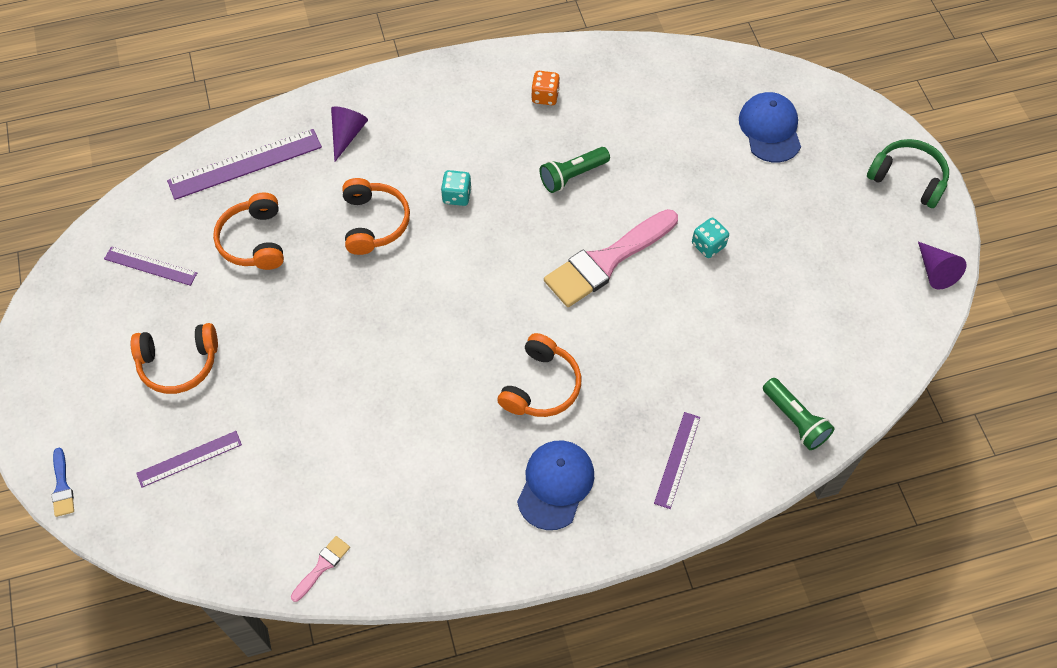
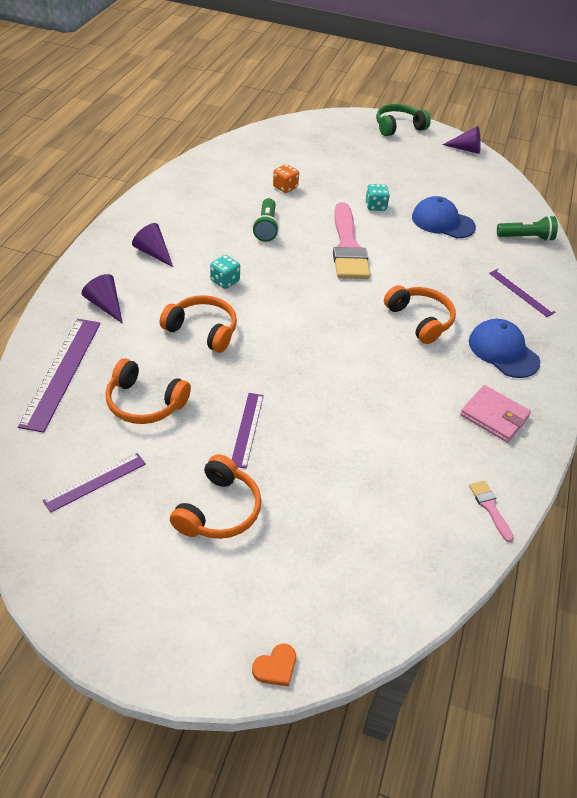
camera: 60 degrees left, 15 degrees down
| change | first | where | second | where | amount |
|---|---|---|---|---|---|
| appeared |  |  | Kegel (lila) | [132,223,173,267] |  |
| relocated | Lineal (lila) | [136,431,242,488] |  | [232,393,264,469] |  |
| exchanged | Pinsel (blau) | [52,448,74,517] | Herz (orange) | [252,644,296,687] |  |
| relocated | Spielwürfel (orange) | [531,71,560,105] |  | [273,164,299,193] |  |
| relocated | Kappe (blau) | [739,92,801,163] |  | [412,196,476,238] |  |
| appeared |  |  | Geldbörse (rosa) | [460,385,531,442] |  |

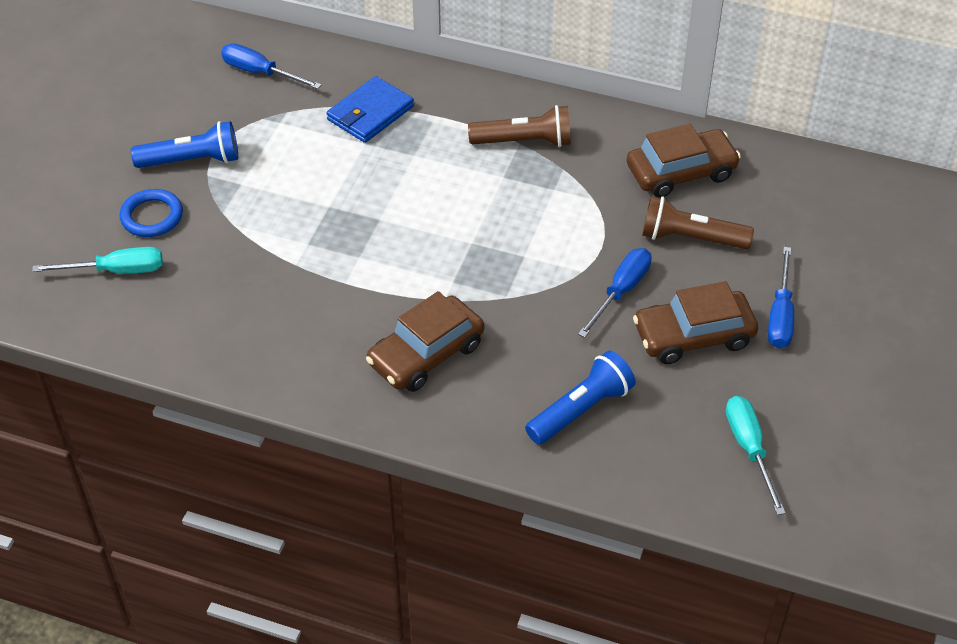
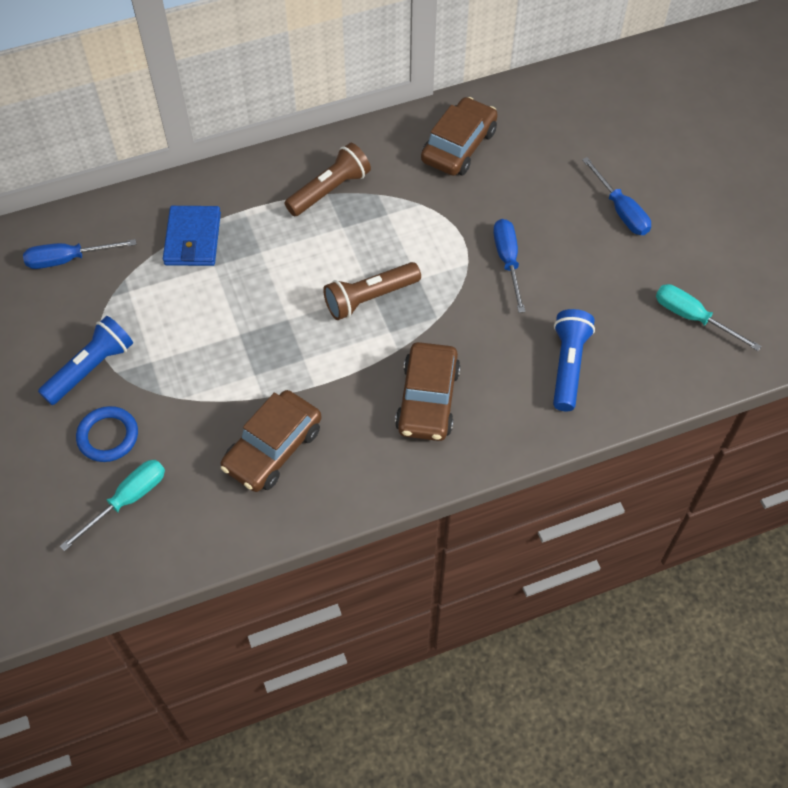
camera: 40 degrees left, 10 degrees up
| change | first | where | second | where | amount |
|---|---|---|---|---|---|
| relocated | Auto (braun) | [633,281,758,364] |  | [221,390,322,492] |  |
| relocated | Taschenlampe (braun) | [642,196,754,249] |  | [323,262,421,320] |  |

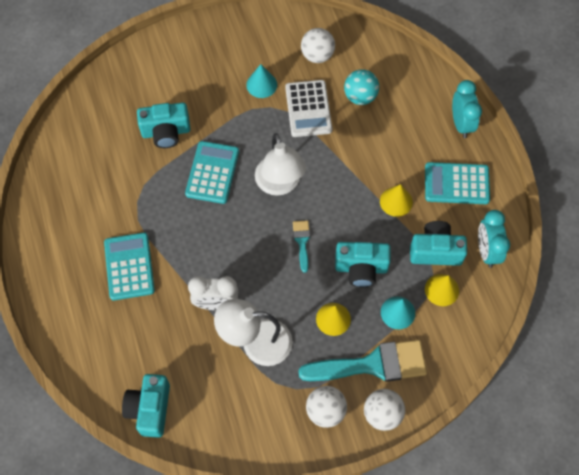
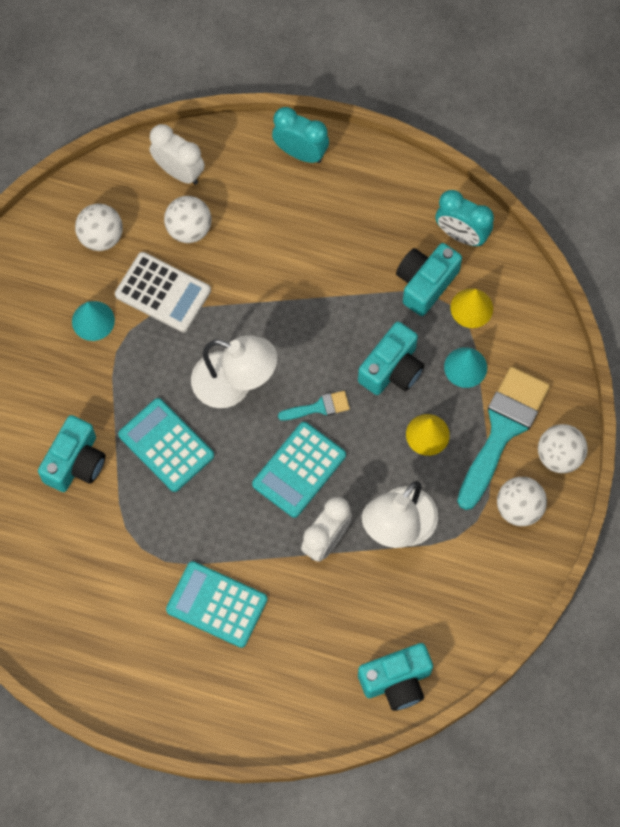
camera: 55 degrees left, 5 degrees up
| change | first | where | second | where | amount |
|---|---|---|---|---|---|
| appeared |  |  | Wecker (weiß) | [150,124,205,184] |  |
| colour | Ball (türkis) | [344,69,379,105] | Ball (weiß) | [164,196,211,243] |  |
| relocated | Taschenrechner (türkis) | [425,162,490,204] |  | [252,422,346,518] |  |
| spun | Pinsel (türkis) | [293,220,310,273] |  | [278,391,350,421] | 135 degrees clockwise |
| spun | Kamera (türkis) | [122,374,170,438] |  | [358,643,433,711] | 60 degrees counterclockwise |
| missing | Kegel (gelb) | [380,184,413,217] |  |  |  |

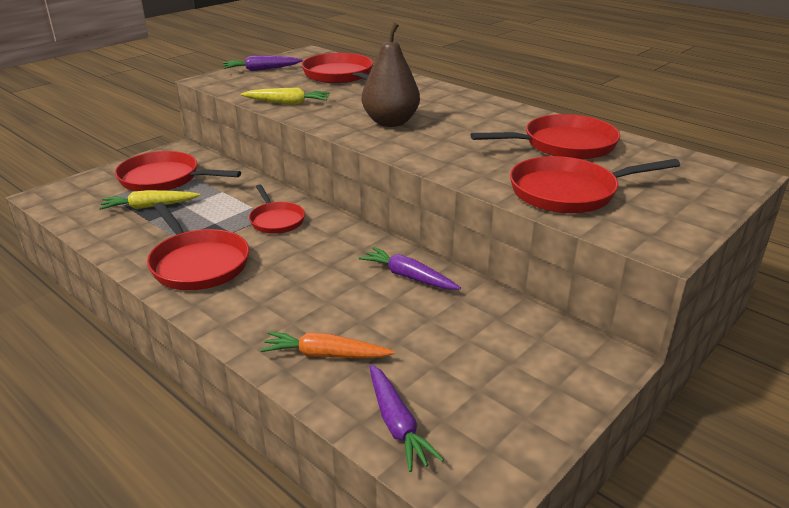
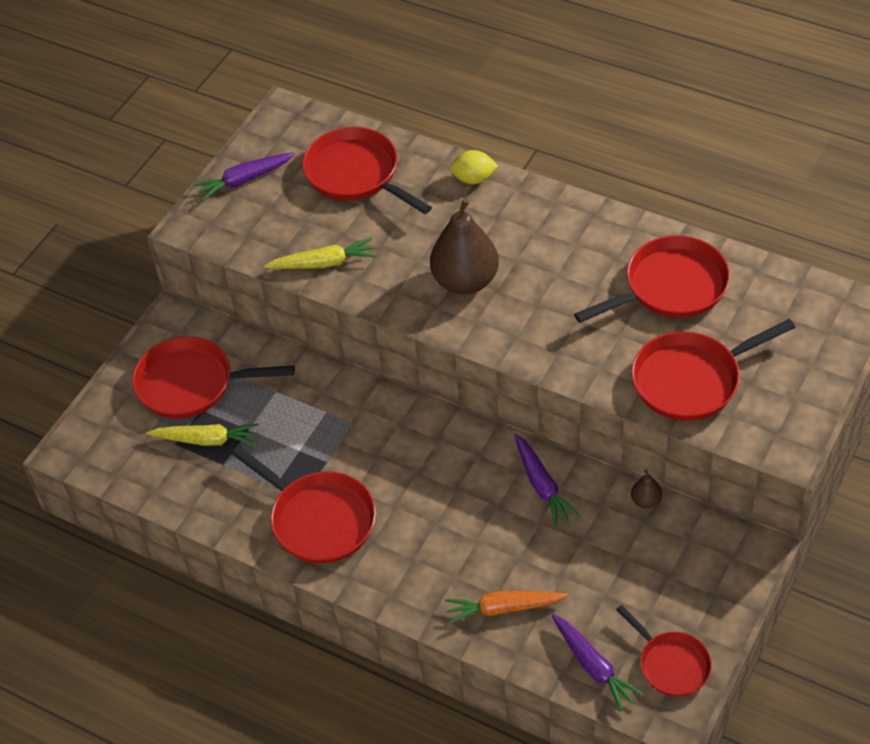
camera: 10 degrees left, 20 degrees up
| change | first | where | second | where | amount |
|---|---|---|---|---|---|
| spun | Karotte (gelb) | [99,190,200,210] |  | [146,423,259,446] | 150 degrees counterclockwise |
| appeared |  |  | Zitrone (gelb) | [449,150,498,184] |  |
| spun | Karotte (lila) | [359,247,461,290] |  | [514,434,580,526] | 135 degrees counterclockwise |
| relocated | Pfanne (rot) | [249,184,305,234] |  | [616,605,712,697] |  |
| appeared |  |  | Birne (braun) | [631,470,662,509] |  |

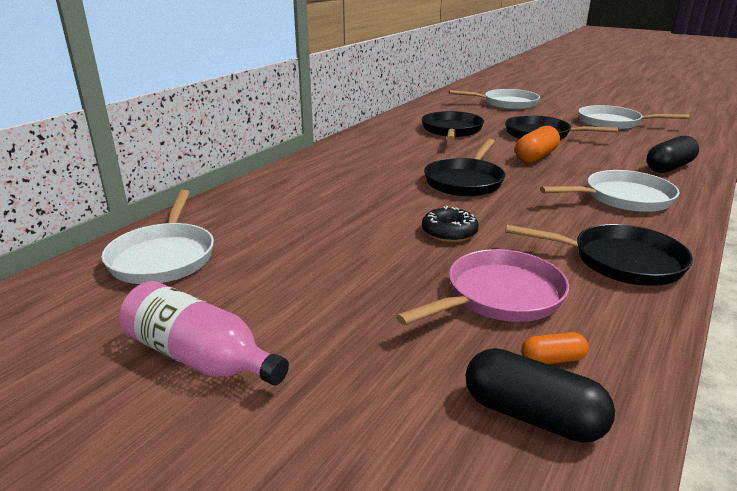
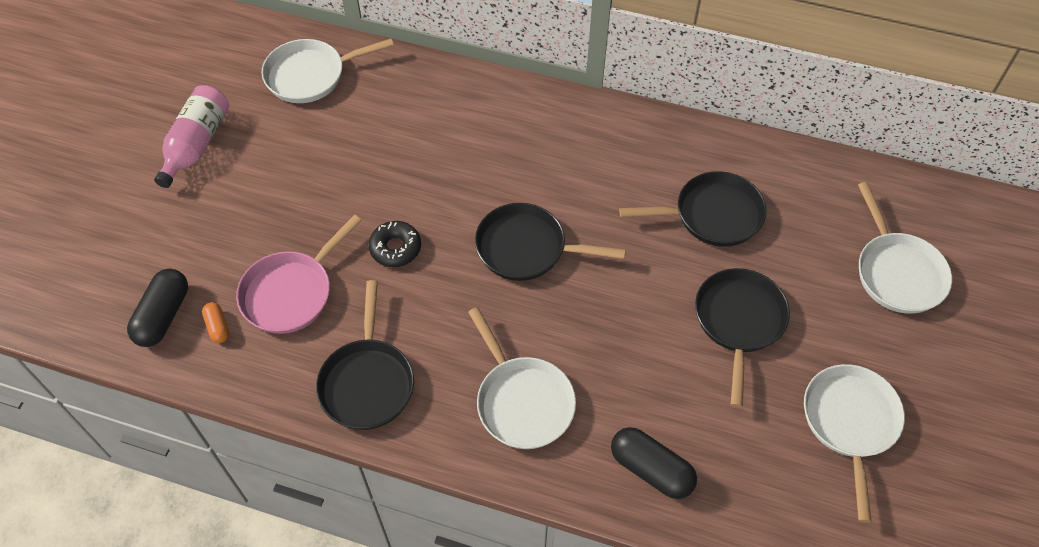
camera: 75 degrees right, 30 degrees up
| change | first | where | second | where | amount |
|---|---|---|---|---|---|
| spun | Pfanne (rosa) | [396,249,569,325] |  | [236,215,362,334] | 90 degrees clockwise |
| missing | Kapsel (orange) | [515,126,560,163] |  |  |  |

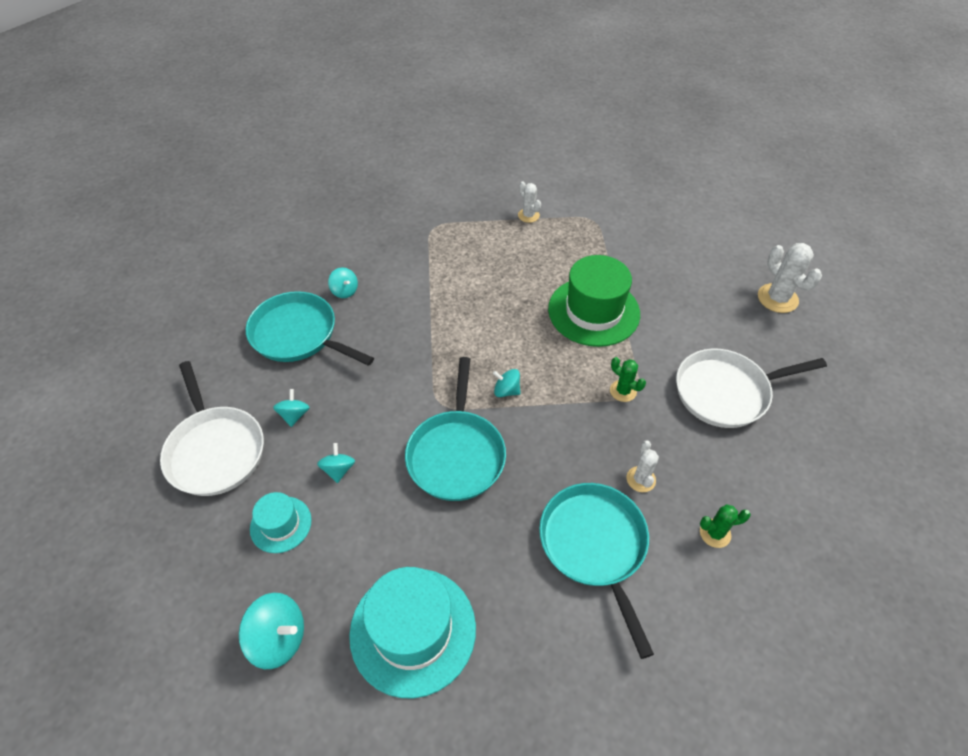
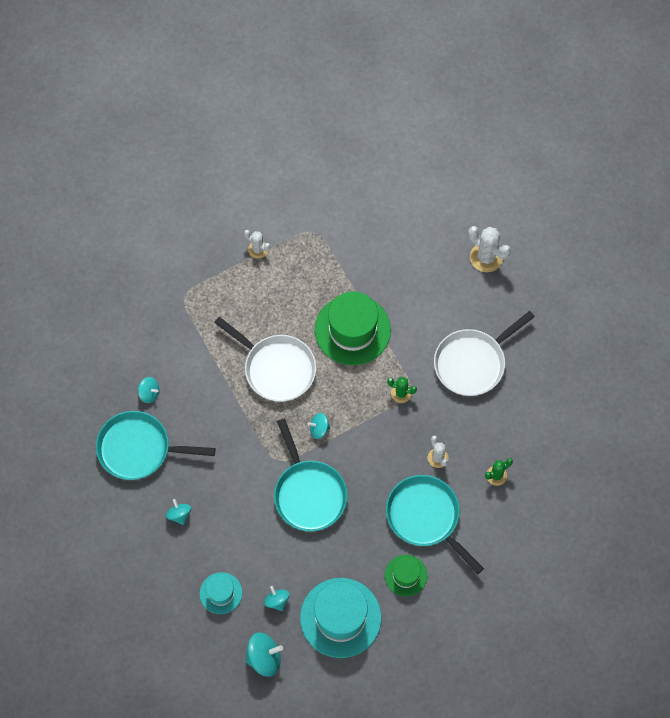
camera: 25 degrees left, 15 degrees up
| change | first | where | second | where | amount |
|---|---|---|---|---|---|
| relocated | Pfanne (weiß) | [160,361,264,496] |  | [214,317,316,402] |  |
| relocated | Kreisel (türkis) | [317,443,355,483] |  | [264,586,290,611] |  |
| appeared |  |  | Hut (grün) | [385,555,427,596] |  |

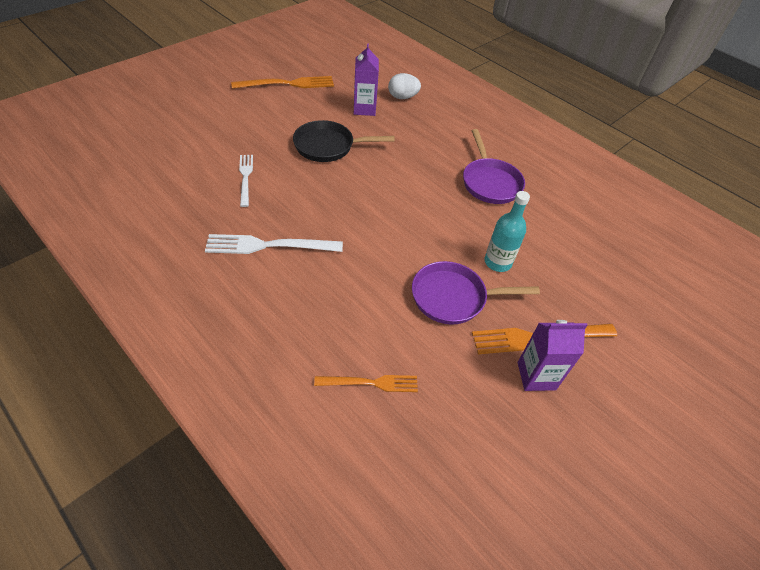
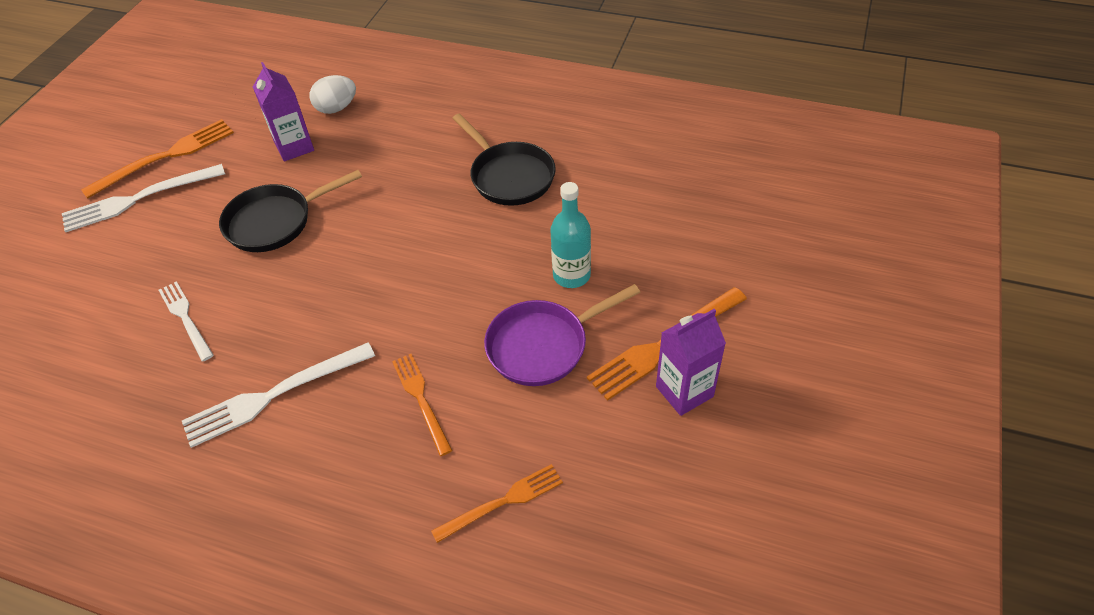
camera: 20 degrees left, 0 degrees up
| change | first | where | second | where | amount |
|---|---|---|---|---|---|
| appeared |  |  | Gabel (weiß) | [62,164,225,232] |  |
| appeared |  |  | Gabel (orange) | [392,354,453,456] |  |
| colour | Pfanne (lila) | [463,129,525,204] | Pfanne (schwarz) | [452,114,556,206] |  |

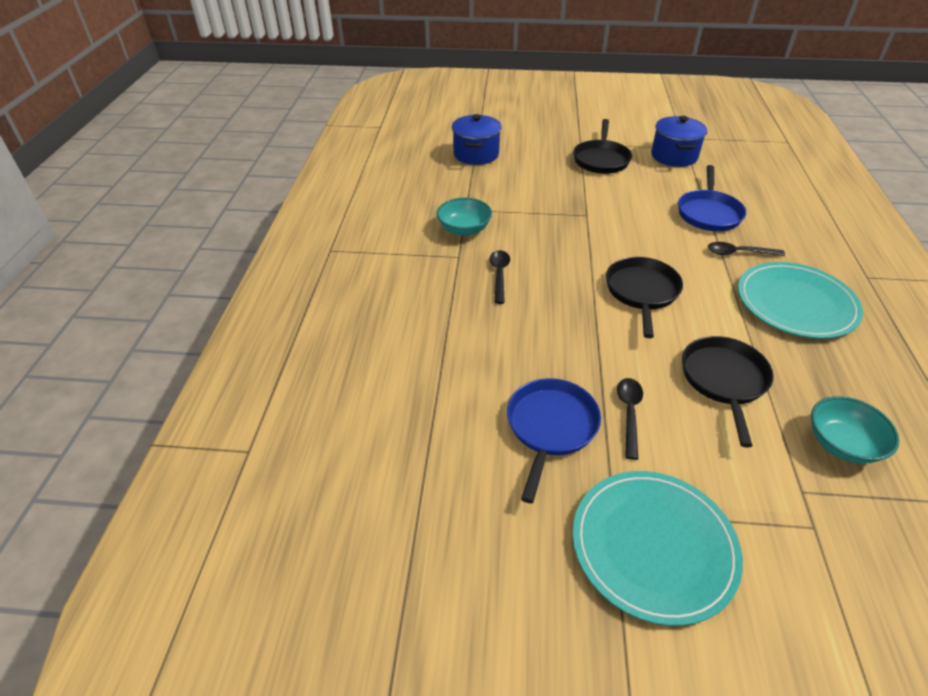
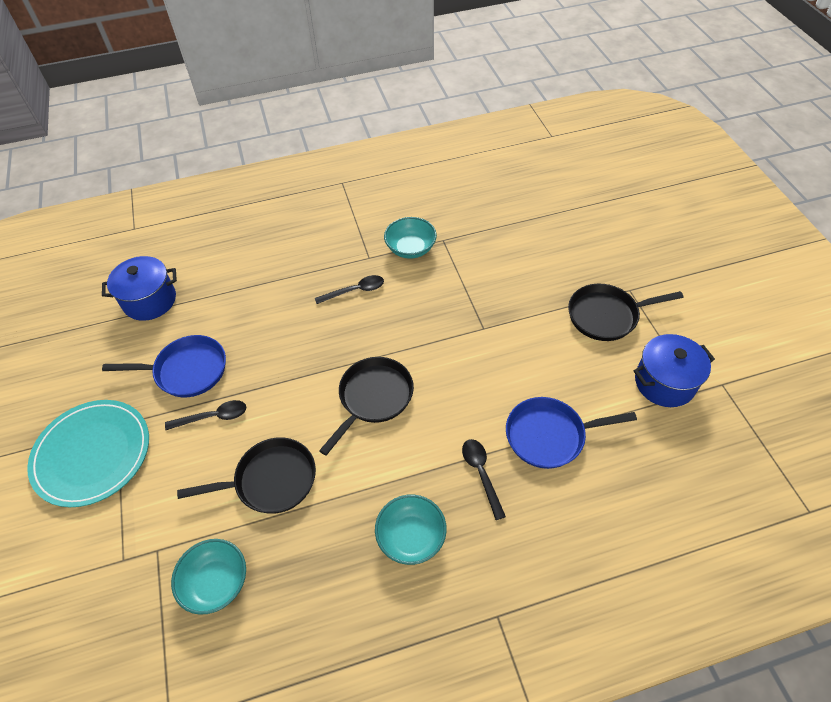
camera: 70 degrees right, 10 degrees up
| change | first | where | second | where | amount |
|---|---|---|---|---|---|
| relocated | Kochtopf (blau) | [452,114,502,165] |  | [102,256,177,321] |  |
| spun | Pfanne (schwarz) | [606,257,683,338] |  | [319,357,414,455] | 45 degrees counterclockwise |
| exchanged | Teller (türkis) | [738,262,863,339] | Schüssel (türkis) | [375,495,447,565] |  |

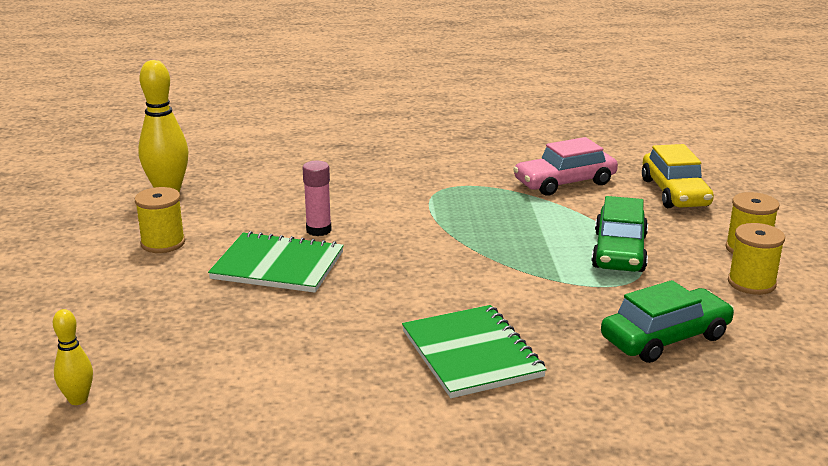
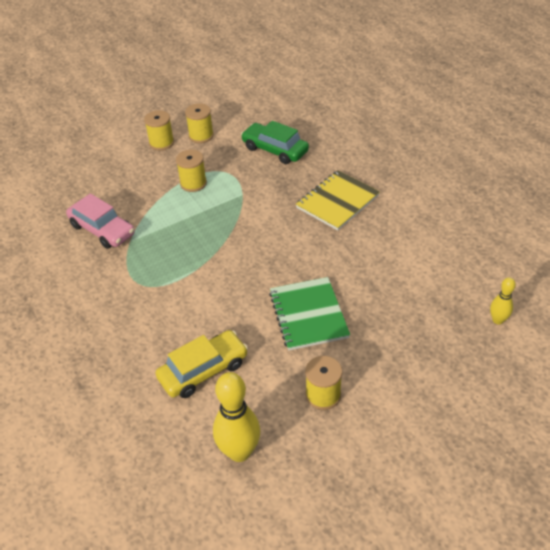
camera: 115 degrees left, 20 degrees up
| change | first | where | second | where | amount |
|---|---|---|---|---|---|
| relocated | Auto (gelb) | [642,144,714,208] |  | [156,330,248,398] |  |
| exchanged | Auto (grün) | [591,196,648,272] | Garnrolle (gelb) | [176,150,207,192] |  |
| colour | Notizbuch (grün) | [402,305,547,398] | Notizbuch (gelb) | [296,171,380,231] |  |
| missing | Klebestift (rosa) | [303,161,332,236] |  |  |  |

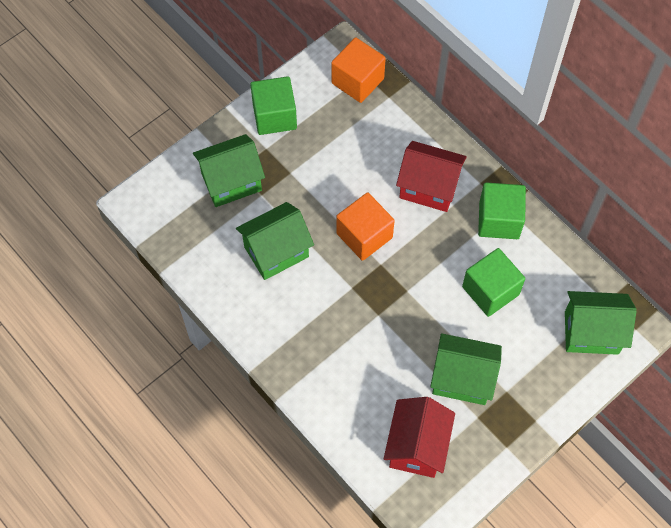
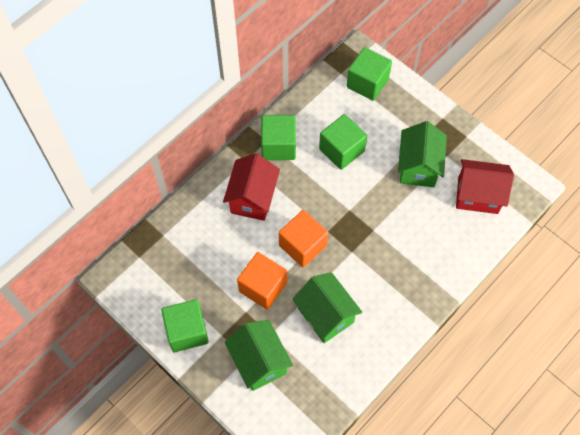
camera: 95 degrees left, 0 degrees up
| change | first | where | second | where | amount |
|---|---|---|---|---|---|
| relocated | Kubus (orange) | [331,37,386,103] |  | [237,252,287,310] |  |
| exchanged | Haus (grün) | [565,291,637,355] | Kubus (grün) | [346,47,392,101] |  |

